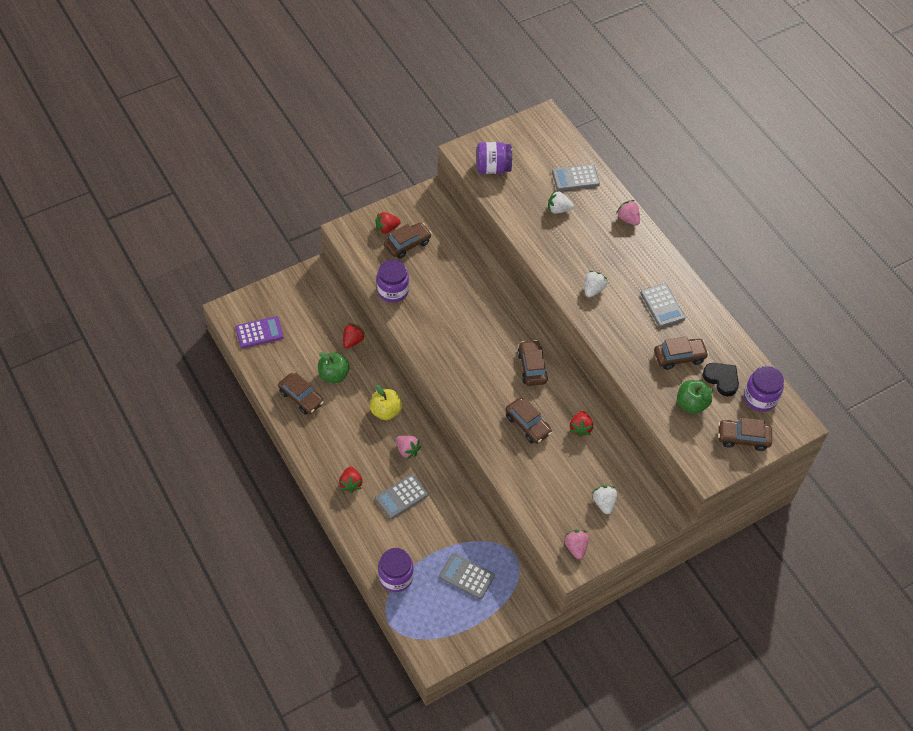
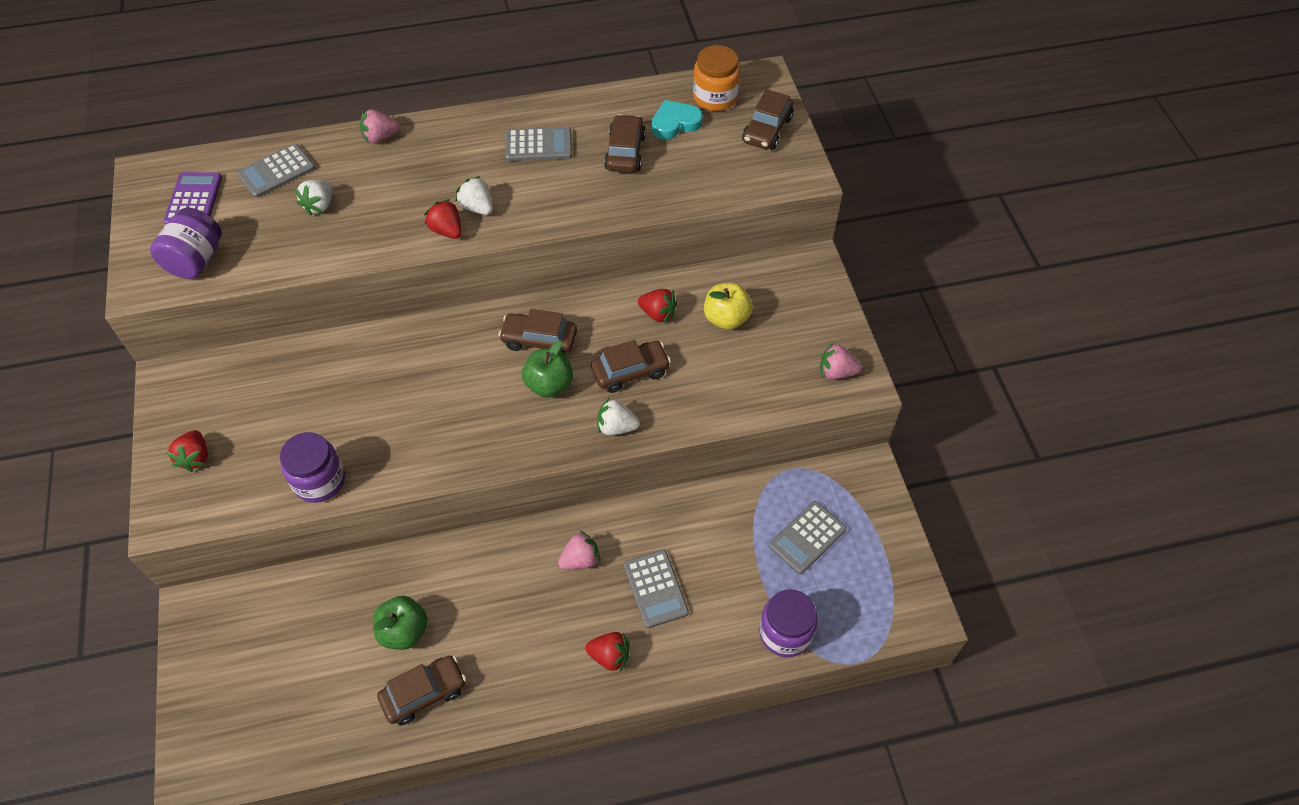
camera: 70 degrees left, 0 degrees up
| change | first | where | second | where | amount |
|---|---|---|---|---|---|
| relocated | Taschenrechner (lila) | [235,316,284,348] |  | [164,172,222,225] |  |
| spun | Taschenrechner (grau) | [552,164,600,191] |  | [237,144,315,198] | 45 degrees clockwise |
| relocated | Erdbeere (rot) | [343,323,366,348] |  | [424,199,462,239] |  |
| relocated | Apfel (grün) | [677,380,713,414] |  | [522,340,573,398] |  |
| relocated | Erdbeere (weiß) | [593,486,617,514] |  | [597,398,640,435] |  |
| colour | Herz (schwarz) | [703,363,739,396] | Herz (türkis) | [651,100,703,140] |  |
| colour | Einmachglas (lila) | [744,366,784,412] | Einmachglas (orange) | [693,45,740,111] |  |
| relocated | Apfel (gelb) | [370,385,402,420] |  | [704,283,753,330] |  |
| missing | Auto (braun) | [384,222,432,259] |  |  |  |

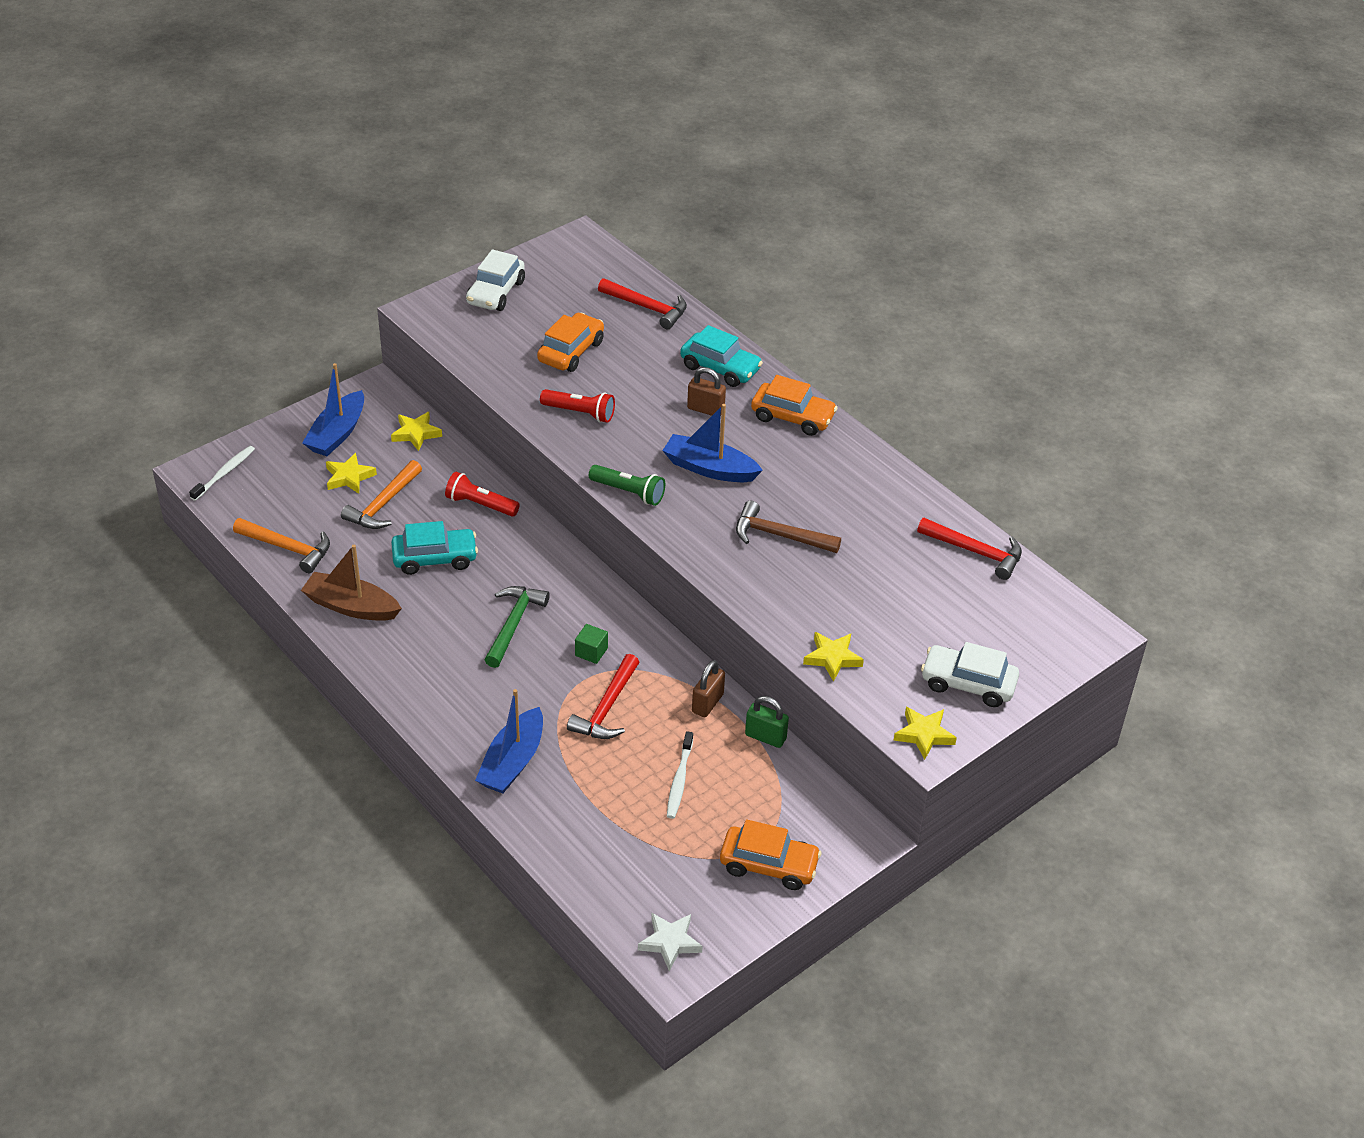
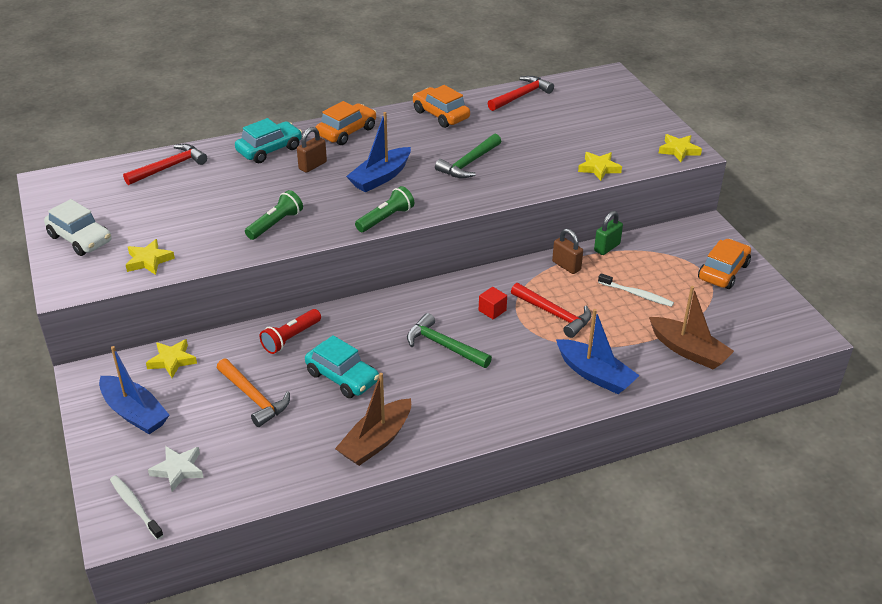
camera: 70 degrees left, 5 degrees down
| change | first | where | second | where | amount |
|---|---|---|---|---|---|
| relocated | Stern (gelb) | [326,453,377,494] |  | [126,239,175,275] |  |
| relocated | Stern (weiß) | [638,913,703,971] |  | [148,446,204,492] |  |
| colour | Taschenlampe (rot) | [540,389,615,423] | Taschenlampe (grün) | [245,190,303,240] |  |
| spun | Auto (türkis) | [391,521,478,575] |  | [305,335,379,398] | 120 degrees clockwise |
| relocated | Auto (orange) | [537,312,604,372] |  | [413,85,470,128] |  |
| colour | Hammer (braun) | [736,501,841,553] | Hammer (grün) | [435,134,501,178] |  |
| colour | Kubus (grün) | [575,624,608,664] | Kubus (rot) | [479,287,507,320] |  |
| appeared |  |  | Boot (braun) | [649,286,734,369] |  |
| missing | Hammer (orange) | [233,518,330,573] |  |  |  |
| missing | Auto (weiß) | [921,642,1019,707] |  |  |  |

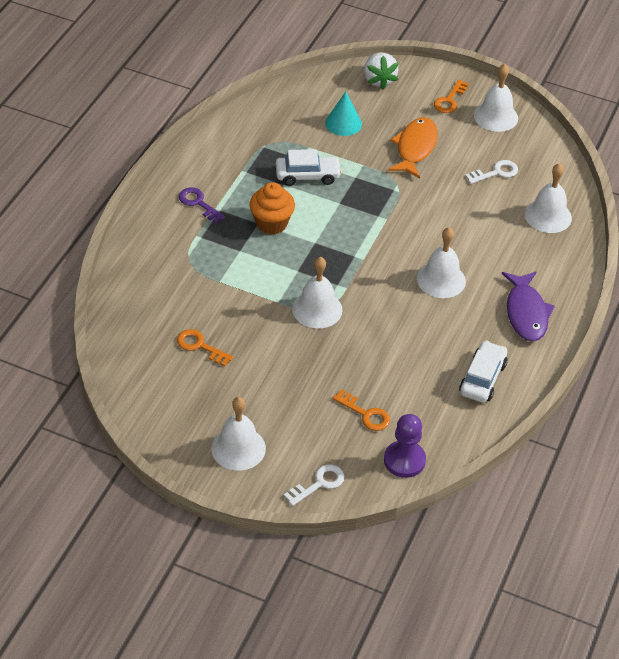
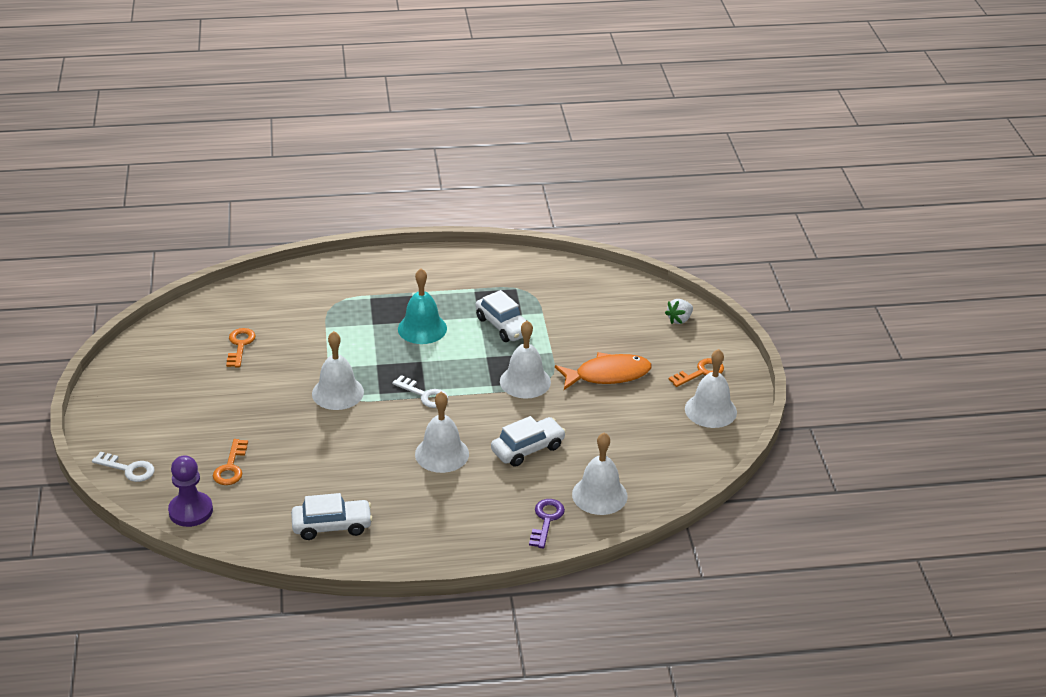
camera: 60 degrees right, 10 degrees down
| change | first | where | second | where | amount |
|---|---|---|---|---|---|
| relocated | Schlüssel (weiß) | [465,160,518,184] |  | [392,375,448,408] |  |
| exchanged | Muffin (orange) | [249,182,295,234] | Glocke (türkis) | [398,269,447,344] |  |
| appeared |  |  | Auto (weiß) | [491,416,566,467] |  |
| relocated | Glocke (weiß) | [211,397,266,471] |  | [500,321,551,399] |  |
| relocated | Schlüssel (lila) | [179,187,225,224] |  | [529,499,565,549] |  |
| size | Erdbeere (weiß) | [364,53,399,90] |  | [665,299,693,324] | x0.66 |
| spun | Schlüssel (orange) | [434,80,469,113] |  | [668,358,724,387] | 150 degrees clockwise |
| missing | Kegel (türkis) | [325,92,362,136] |  |  |  |
| missing | Fisch (lila) | [502,271,555,342] |  |  |  |

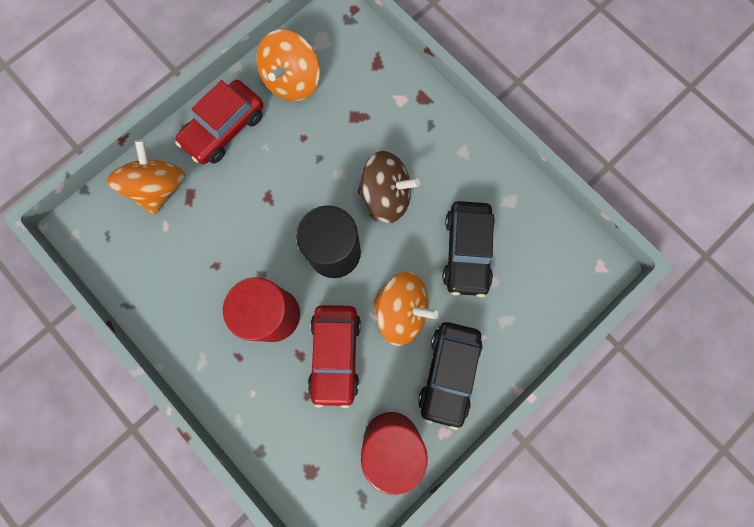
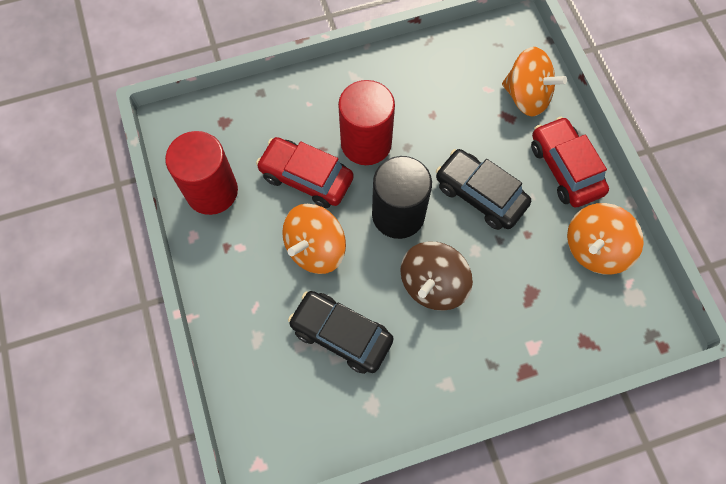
camera: 115 degrees right, 10 degrees down
| change | first | where | second | where | amount |
|---|---|---|---|---|---|
| relocated | Auto (schwarz) | [418,322,482,430] |  | [436,149,531,230] |  |
| spun | Kreisel (orange) | [256,30,320,101] |  | [567,203,644,275] | 90 degrees counterclockwise |

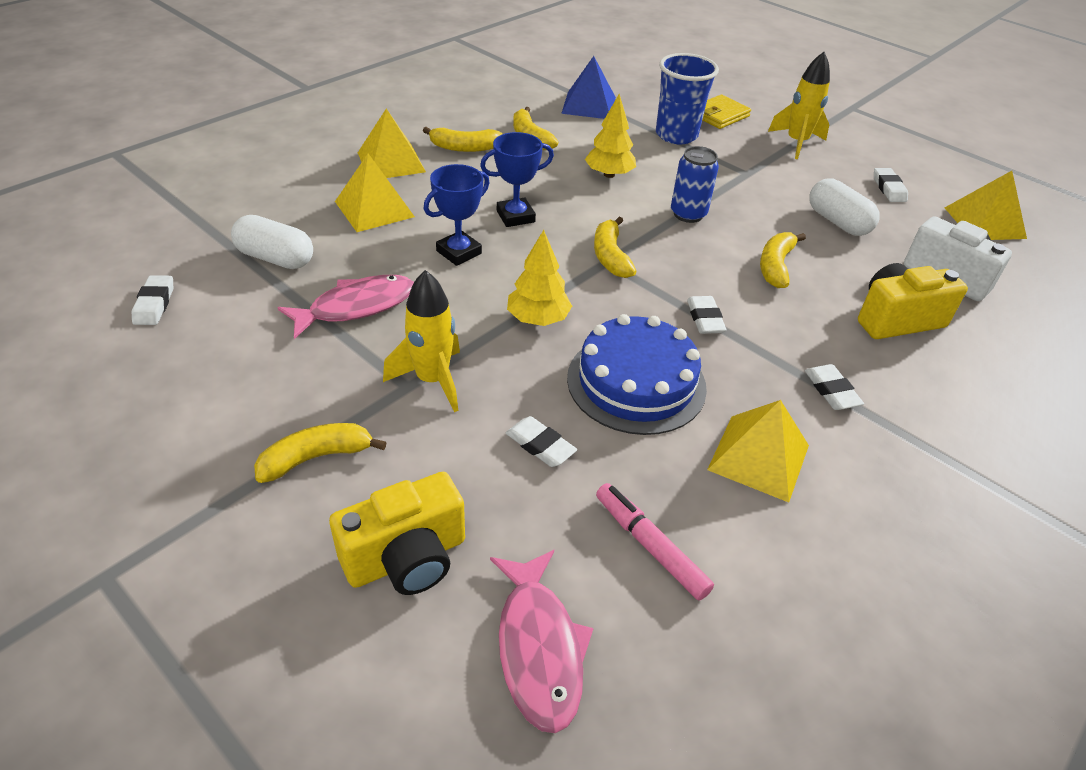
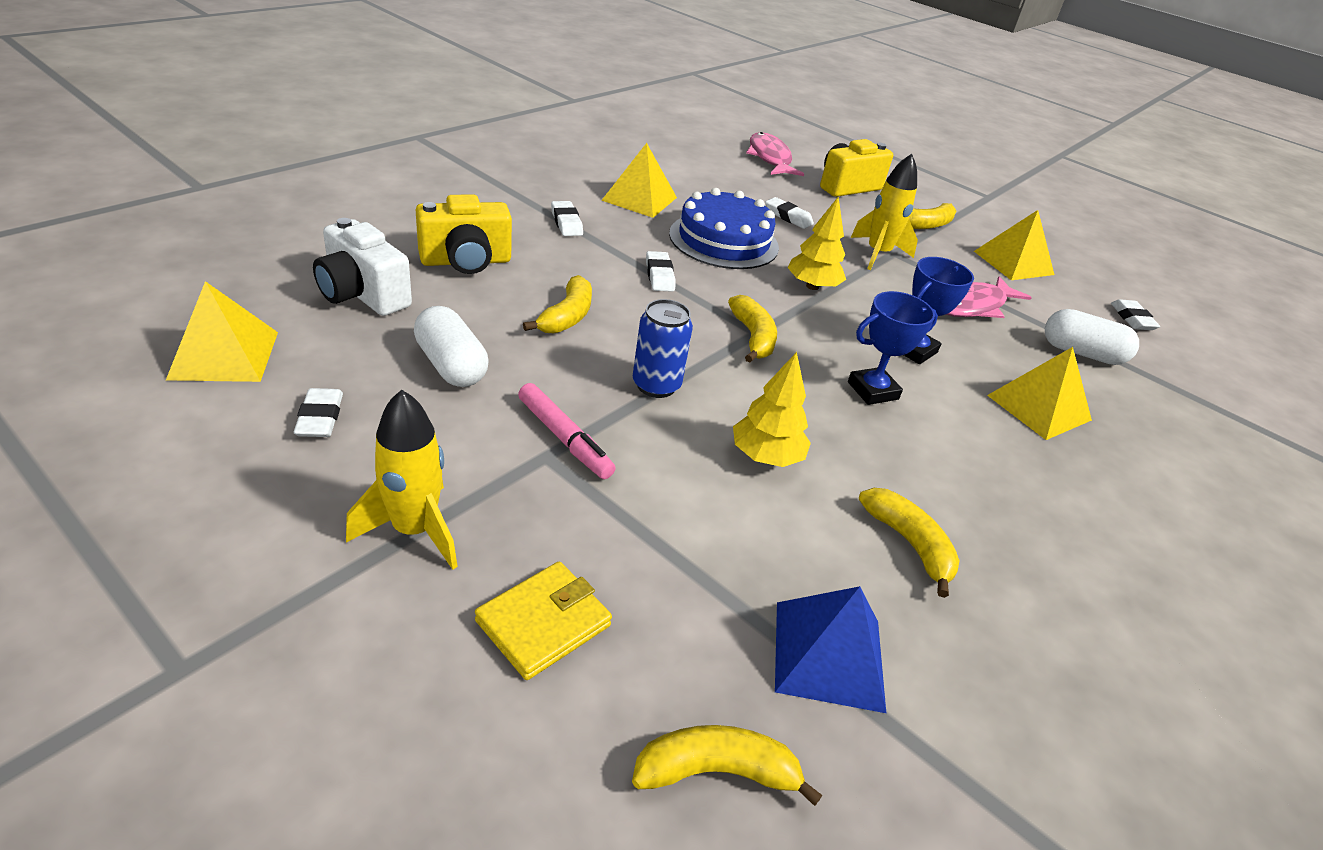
camera: 175 degrees right, 5 degrees down
| change | first | where | second | where | amount |
|---|---|---|---|---|---|
| relocated | Filzstift (rosa) | [596,483,714,600] |  | [518,383,616,479] |  |
| relocated | Banane (gelb) | [423,127,503,152] |  | [632,725,822,806] |  |
| relocated | Pyramide (gelb) | [358,108,426,178] |  | [974,210,1054,280] |  |
| missing | Becher (blau) | [656,53,719,144] |  |  |  |

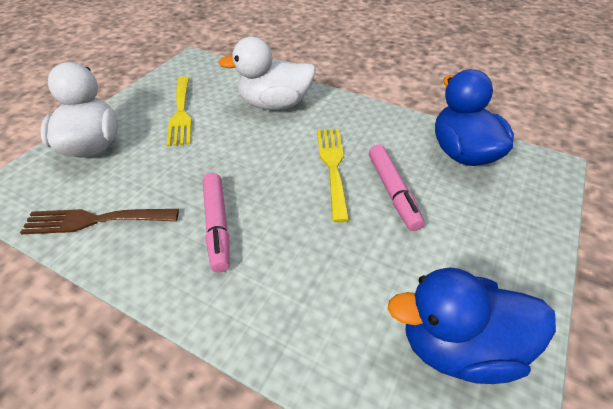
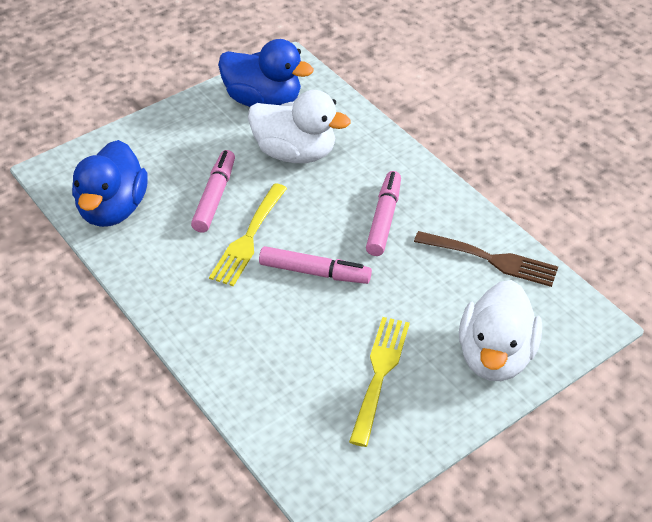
camera: 155 degrees left, 0 degrees up
| change | first | where | second | where | amount |
|---|---|---|---|---|---|
| relocated | Ente (weiß) | [218,37,316,110] |  | [248,90,351,163] |  |
| appeared |  |  | Filzstift (rosa) | [259,246,372,284] |  |

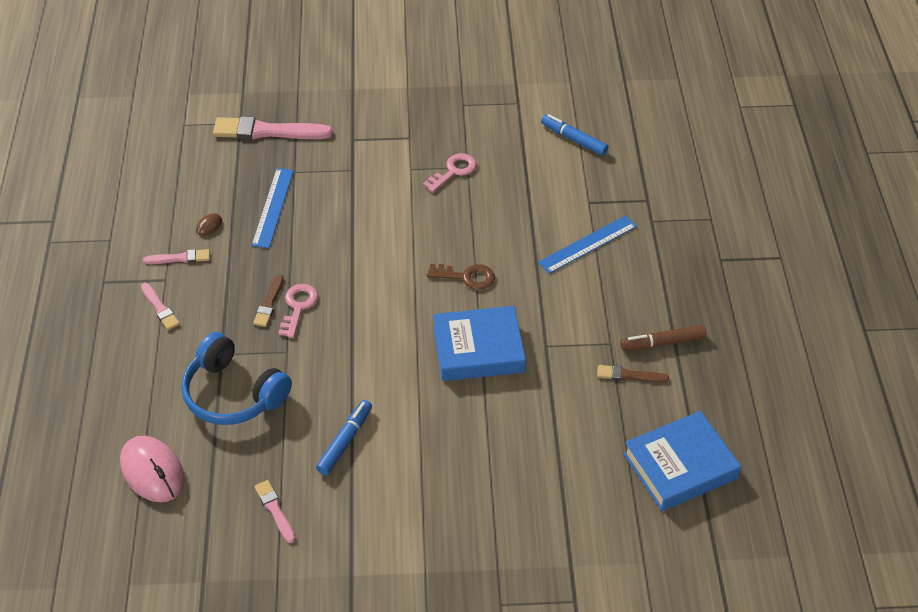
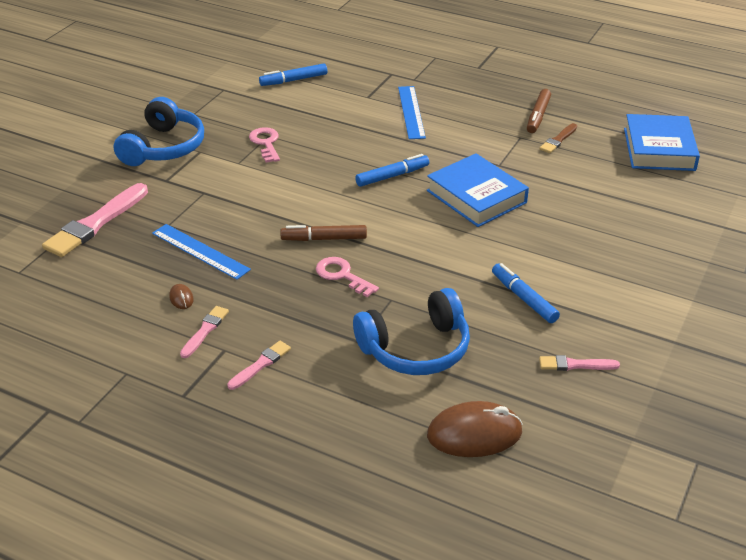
camera: 60 degrees left, 10 degrees down
| change | first | where | second | where | amount |
|---|---|---|---|---|---|
| appeared |  |  | Kopfhörer (blau) | [114,97,204,166] |  |
| spun | Pinsel (rosa) | [141,283,180,330] |  | [227,341,291,390] | 45 degrees counterclockwise |
| appeared |  |  | Filzstift (braun) | [280,225,367,241] |  |
| exchanged | Schlüssel (braun) | [427,264,495,290] | Filzstift (blau) | [355,154,429,187] |  |
| spun | Buch (blau) | [433,306,526,381] |  | [427,153,529,227] | 60 degrees counterclockwise |
| colour | Computermaus (rosa) | [120,436,185,502] | Computermaus (braun) | [427,401,523,457] |  |
| missing | Pinsel (braun) | [253,274,284,327] |  |  |  |

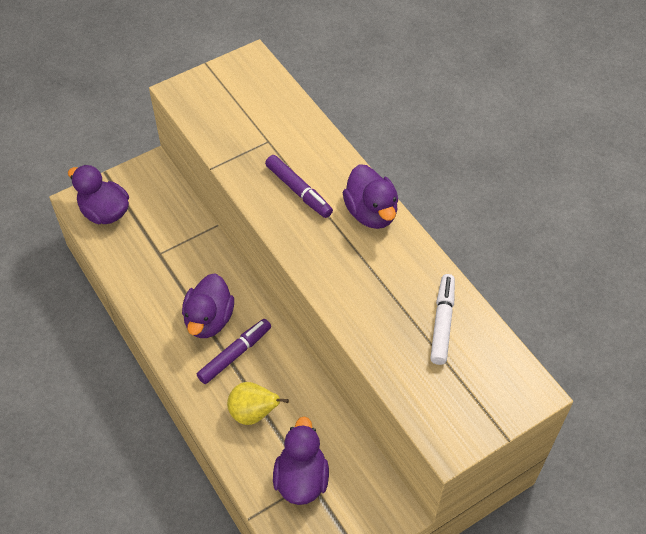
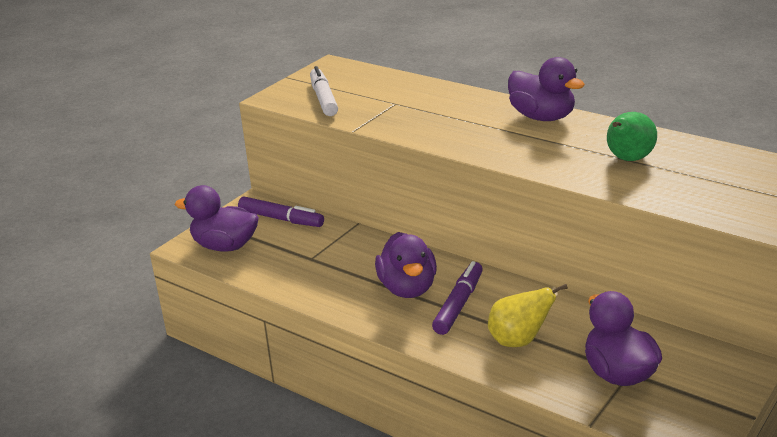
camera: 20 degrees left, 25 degrees down
| change | first | where | second | where | amount |
|---|---|---|---|---|---|
| relocated | Filzstift (lila) | [265,155,333,218] |  | [238,196,324,227] |  |
| relocated | Filzstift (weiß) | [430,274,455,365] |  | [310,66,338,116] |  |
| appeared |  |  | Birne (grün) | [607,112,657,161] |  |

